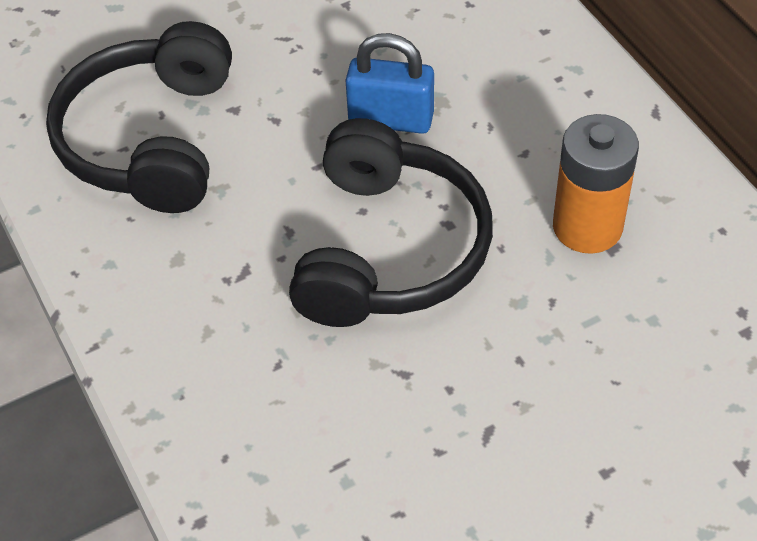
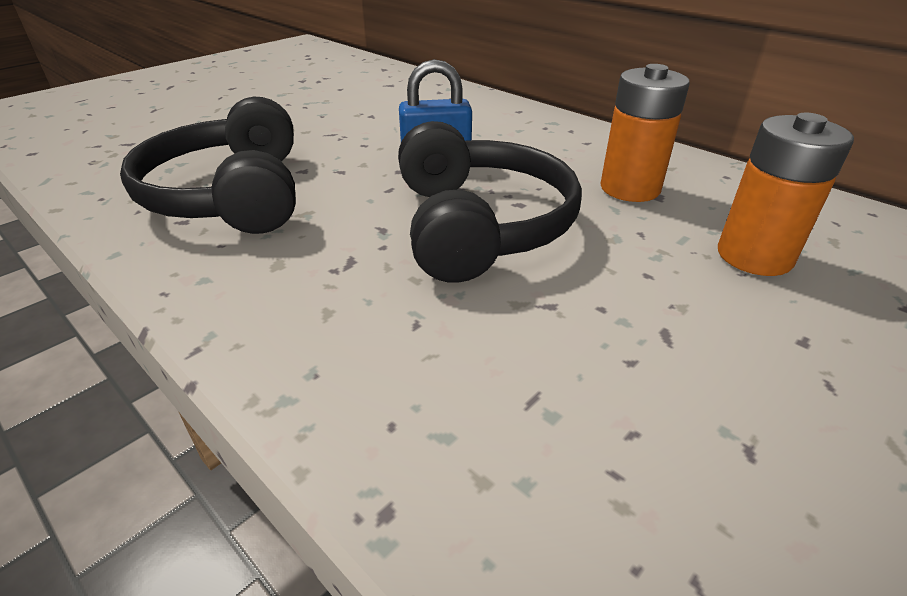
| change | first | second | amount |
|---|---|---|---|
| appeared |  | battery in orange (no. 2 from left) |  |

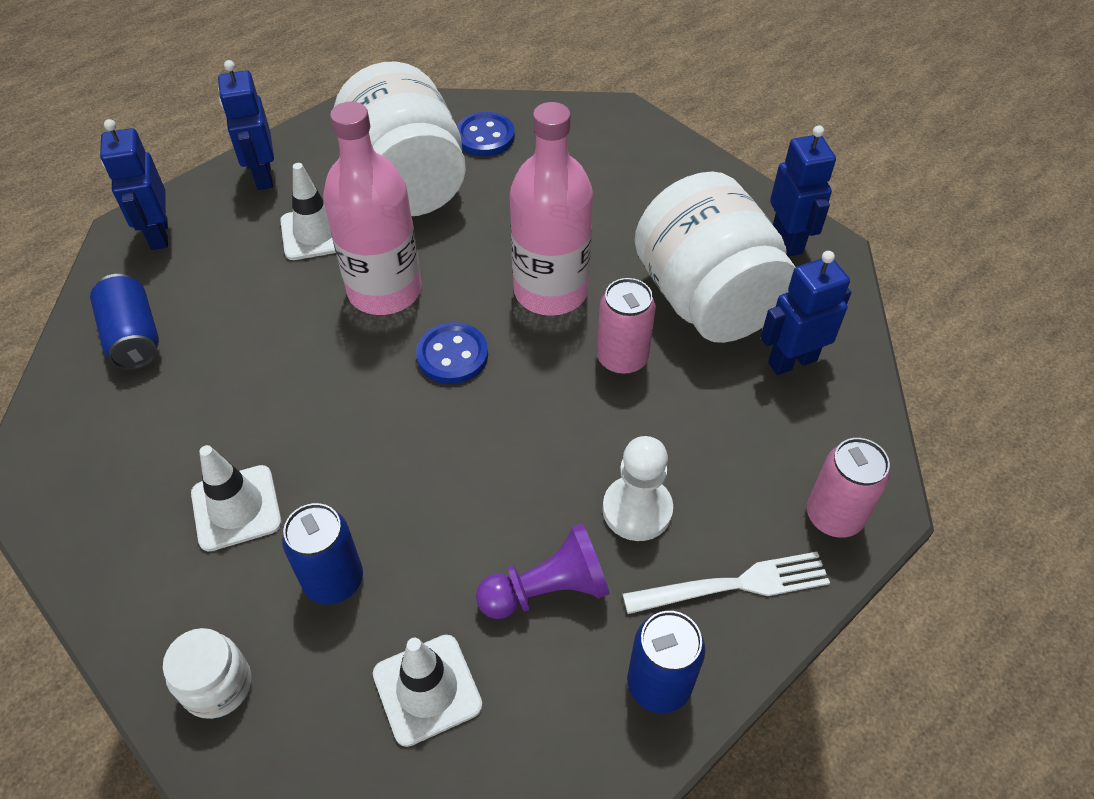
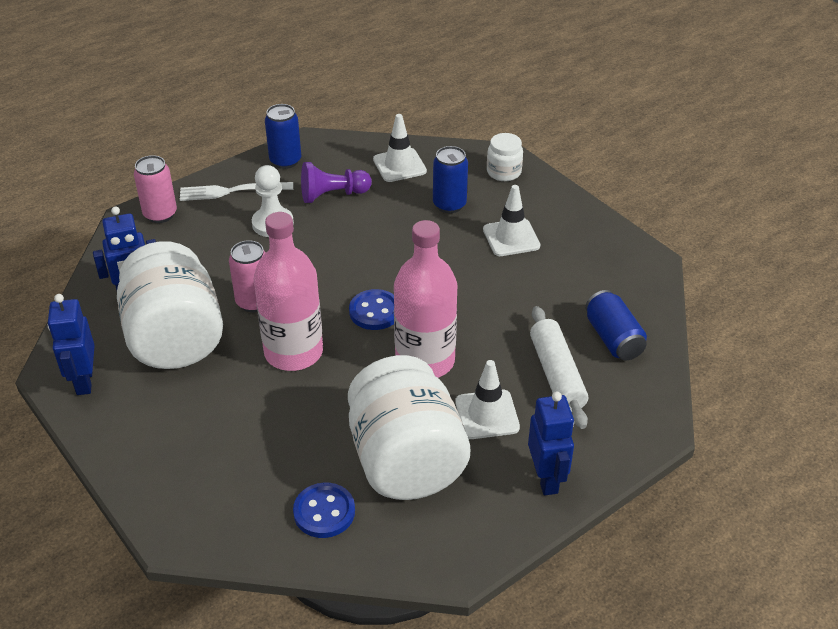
| change | first | second | amount |
|---|---|---|---|
| missing | robot in blue (no. 1 from left) |  |  |
| appeared |  | rolling pin in white |  |

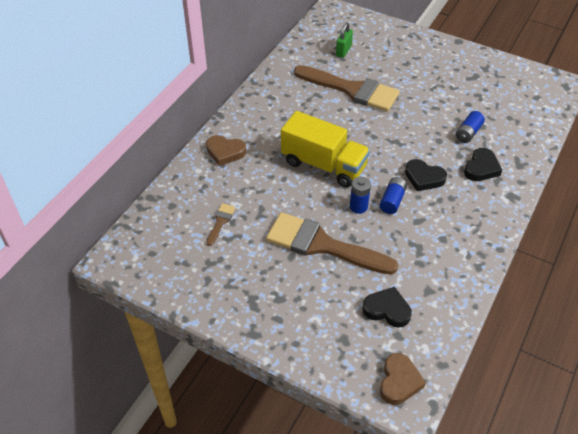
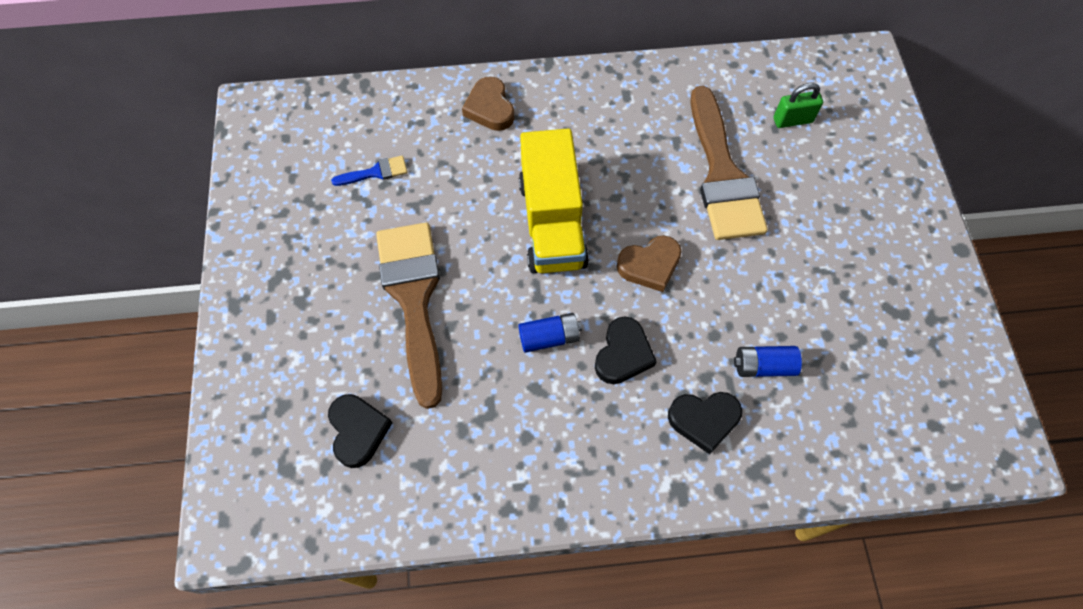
| change | first | second | amount |
|---|---|---|---|
| missing | battery in blue (no. 1 from left) |  |  |
| relocated | heart in brown (no. 2 from left) |  |  |
| colour | brush in brown (no. 1 from left) | brush in blue |  |
| spun | heart in black (no. 2 from left) |  | 150 degrees counterclockwise |

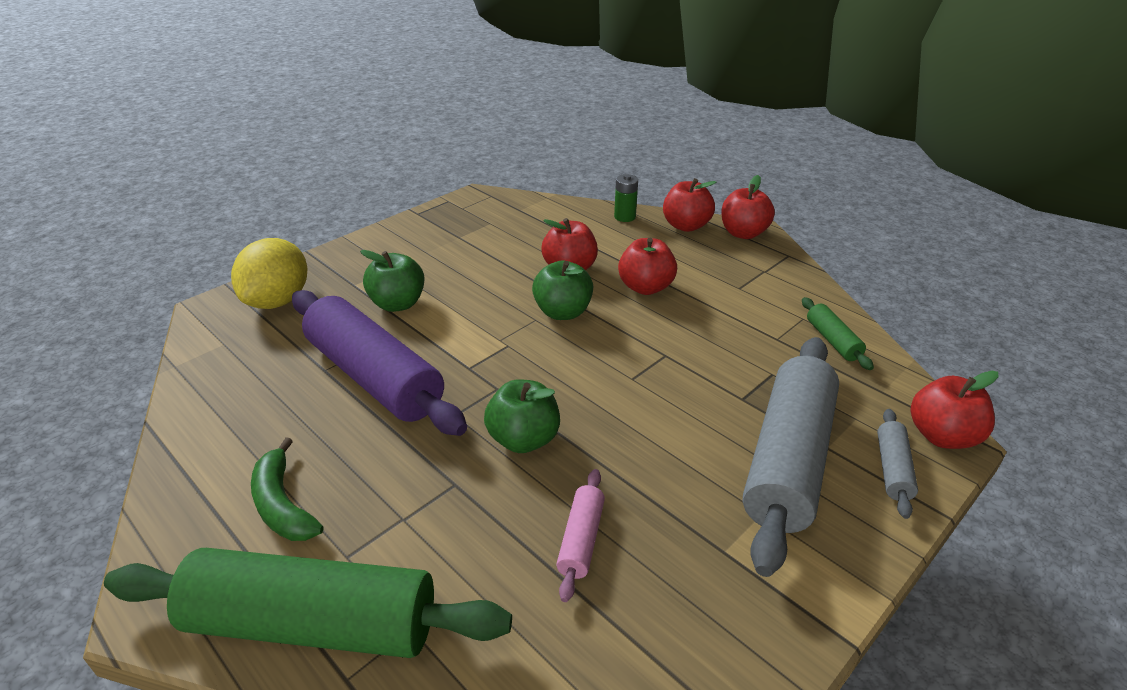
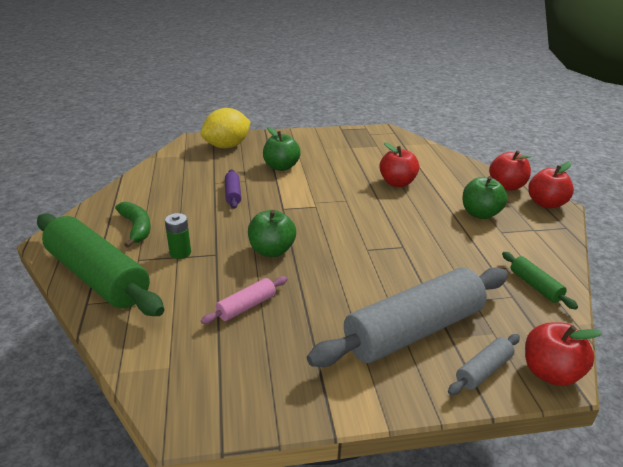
| change | first | second | amount |
|---|---|---|---|
| missing | apple in red (no. 2 from left) |  |  |
| relocated | apple in green (no. 3 from left) |  |  |
| relocated | battery in green |  |  |
| spun | banana in green |  | 150 degrees clockwise |
| spun | rolling pin in green (no. 2 from left) |  | 45 degrees counterclockwise |
| size | rolling pin in purple |  | x0.44 |

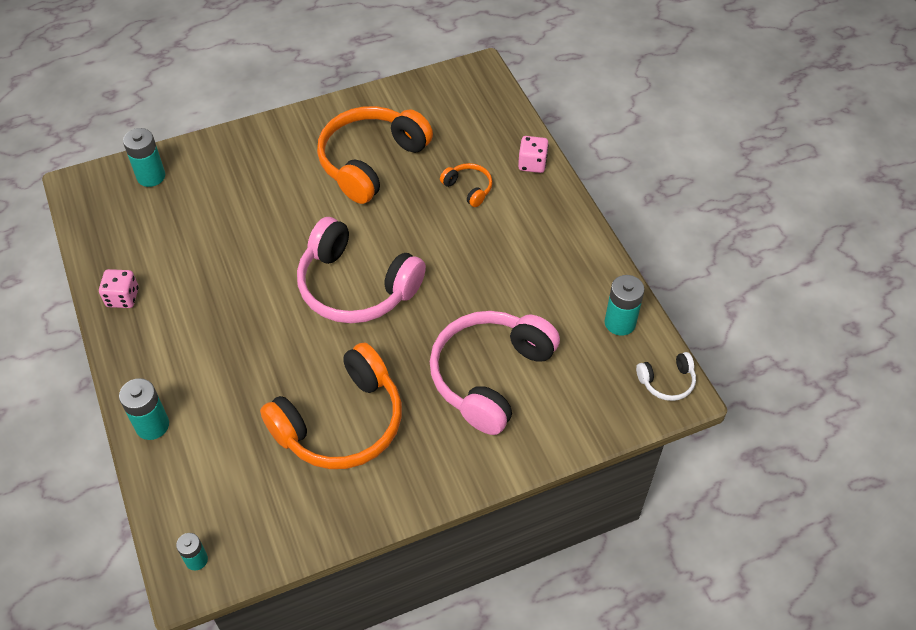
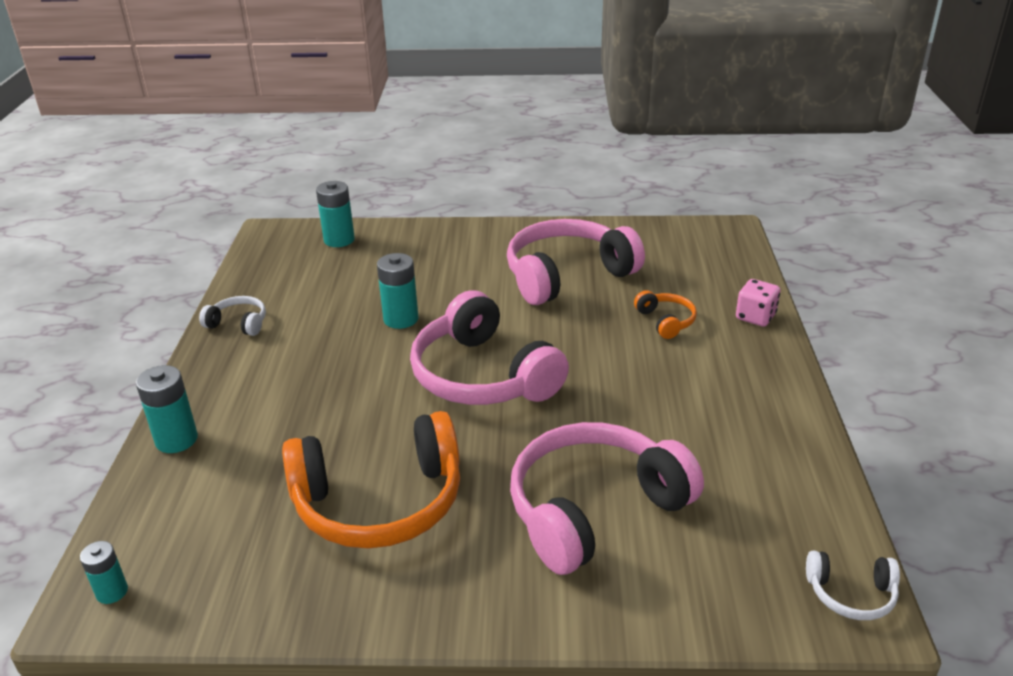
| change | first | second | amount |
|---|---|---|---|
| relocated | battery in turquoise (no. 4 from left) |  |  |
| exchanged | dice in pink (no. 1 from left) | headphones in white (no. 1 from left) |  |
| colour | headphones in orange (no. 2 from left) | headphones in pink (no. 2 from left) |  |

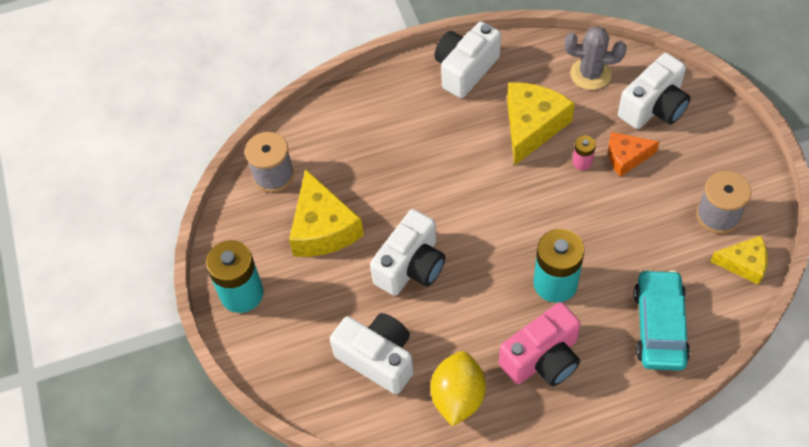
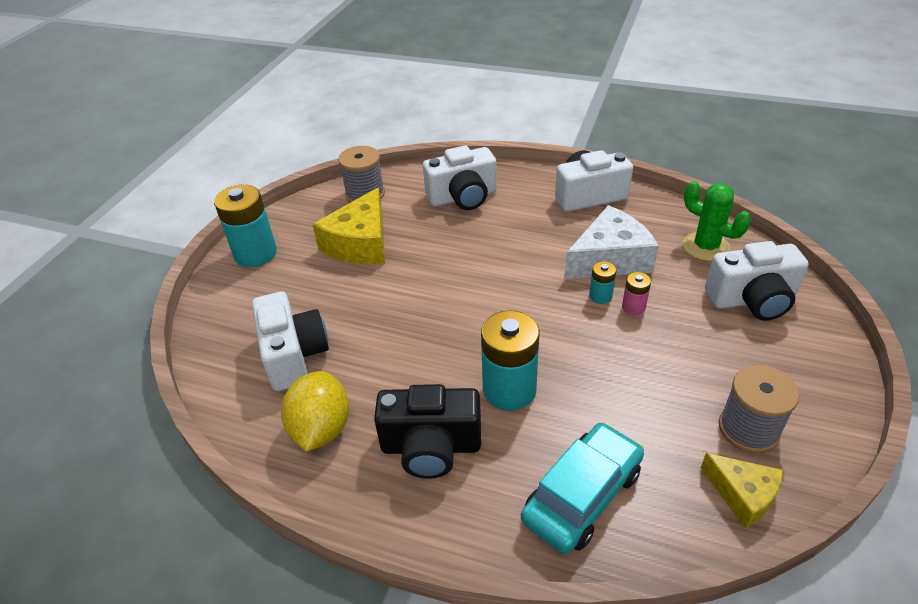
| change | first | second | amount |
|---|---|---|---|
| missing | cheese in orange |  |  |
| appeared |  | battery in turquoise (no. 3 from left) |  |
| relocated | camera in white (no. 2 from left) |  |  |
| colour | camera in pink | camera in black |  |
| colour | cheese in yellow (no. 2 from left) | cheese in white |  |
| colour | cactus in grey | cactus in green |  |
| spun | lemon in yellow |  | 45 degrees counterclockwise |

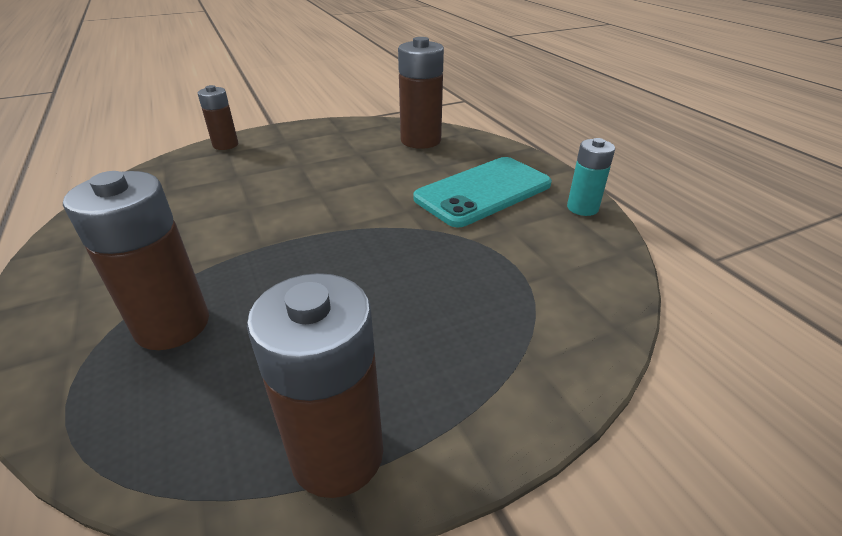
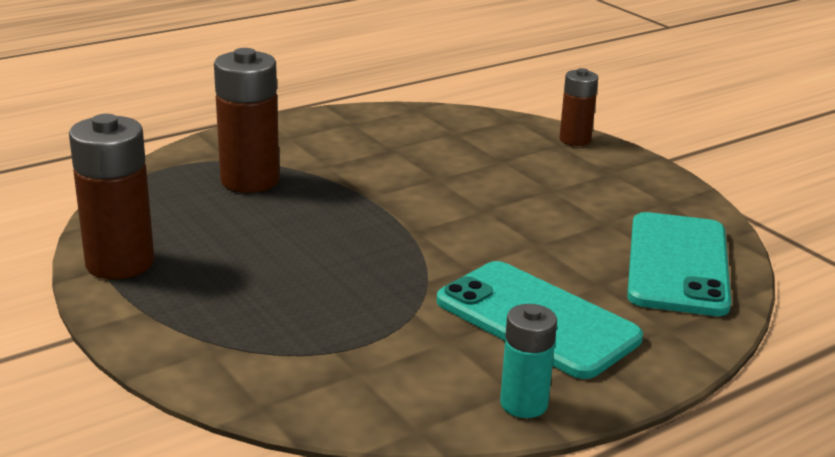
| change | first | second | amount |
|---|---|---|---|
| exchanged | battery in brown (no. 4 from left) | phone in turquoise (no. 2 from left) |  |

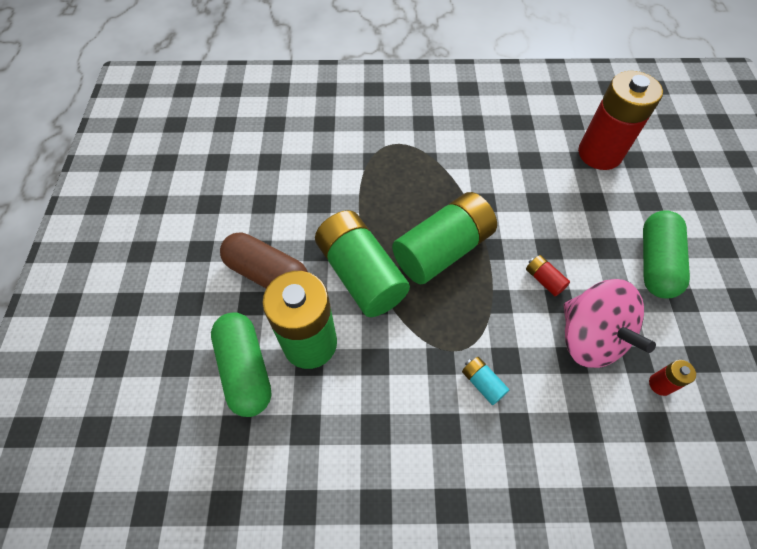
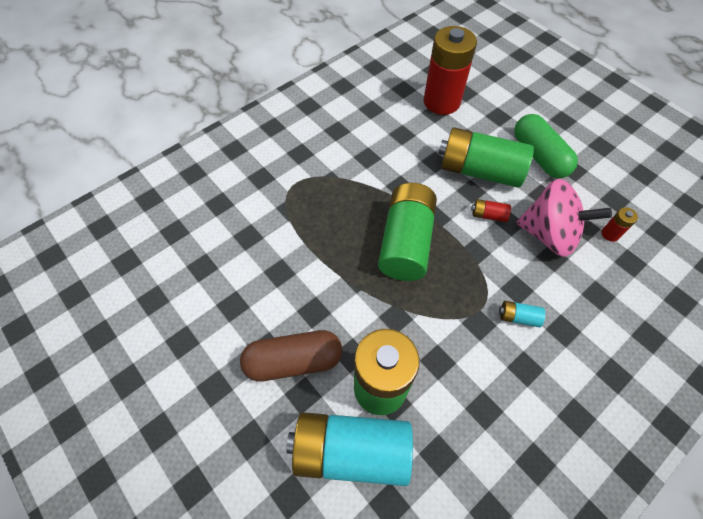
| change | first | second | amount |
|---|---|---|---|
| relocated | battery in green (no. 2 from left in the first image) | battery in green (no. 3 from left) |  |
| exchanged | capsule in green (no. 1 from left) | battery in turquoise (no. 1 from left) |  |

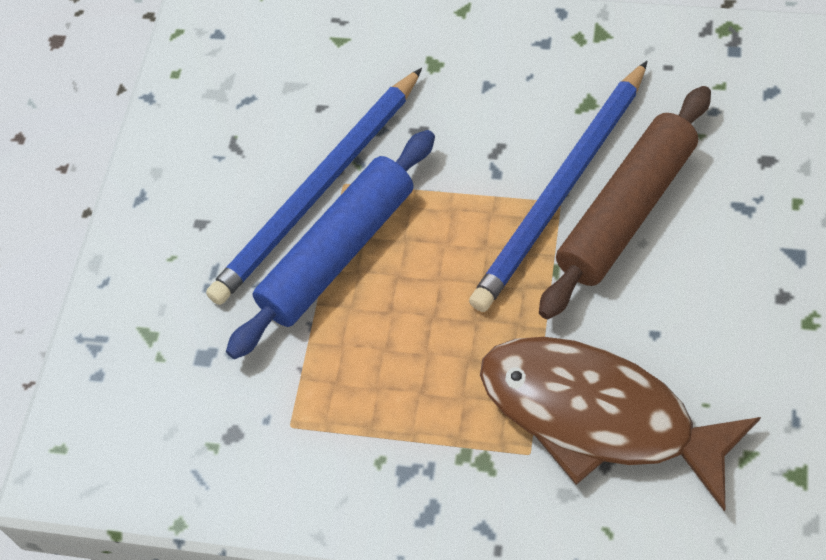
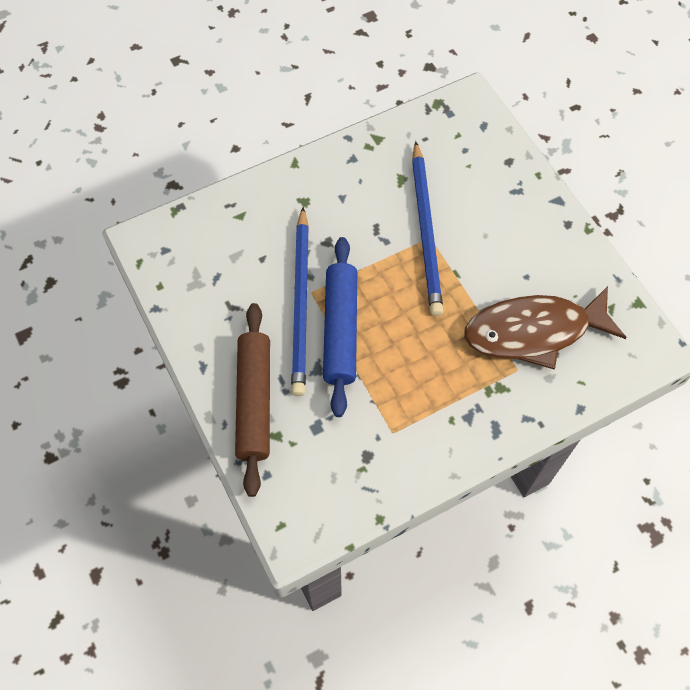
| change | first | second | amount |
|---|---|---|---|
| relocated | rolling pin in brown |  |  |

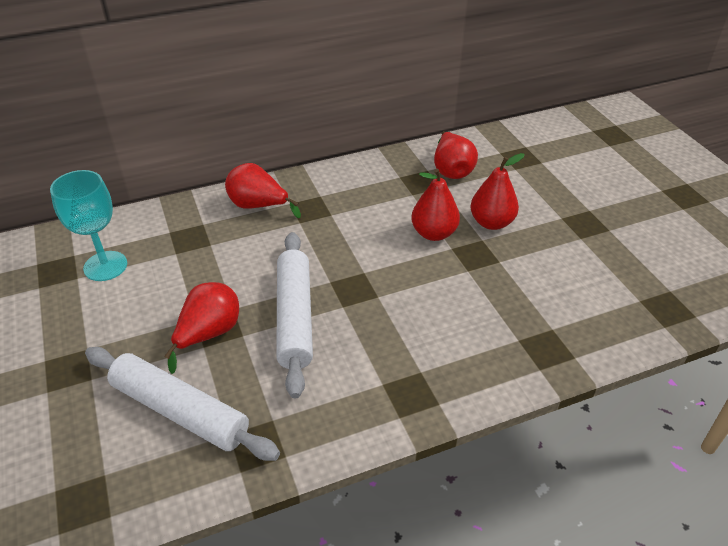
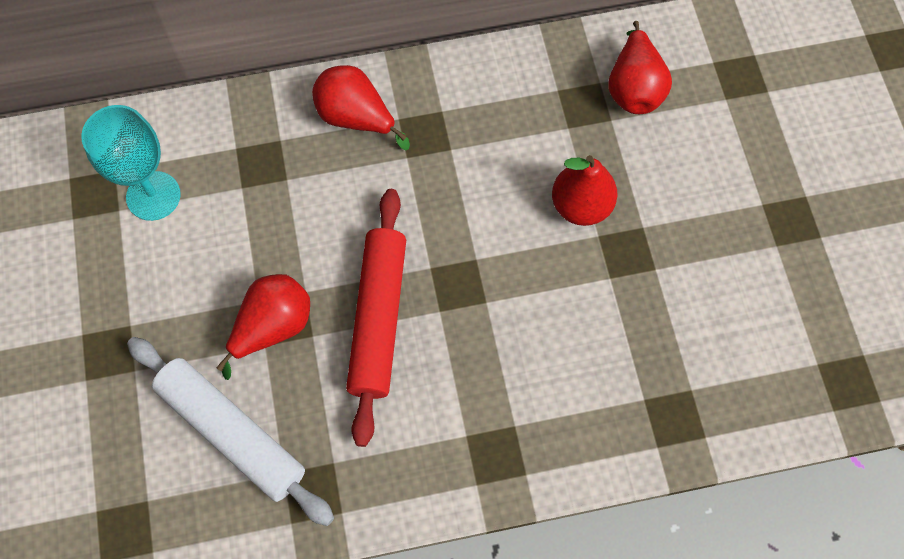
| change | first | second | amount |
|---|---|---|---|
| missing | pear in red (no. 5 from left) |  |  |
| colour | rolling pin in white (no. 2 from left) | rolling pin in red |  |

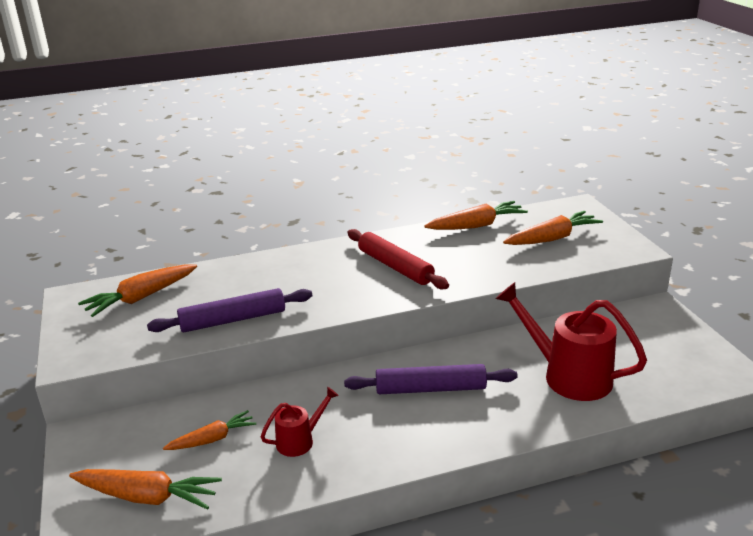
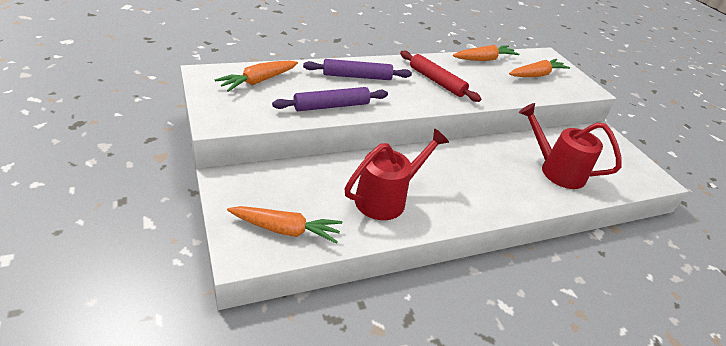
| change | first | second | amount |
|---|---|---|---|
| missing | carrot in orange (no. 3 from left) |  |  |
| relocated | rolling pin in purple (no. 2 from left) |  |  |
| size | watering can in red (no. 1 from left) |  | x1.94 |

